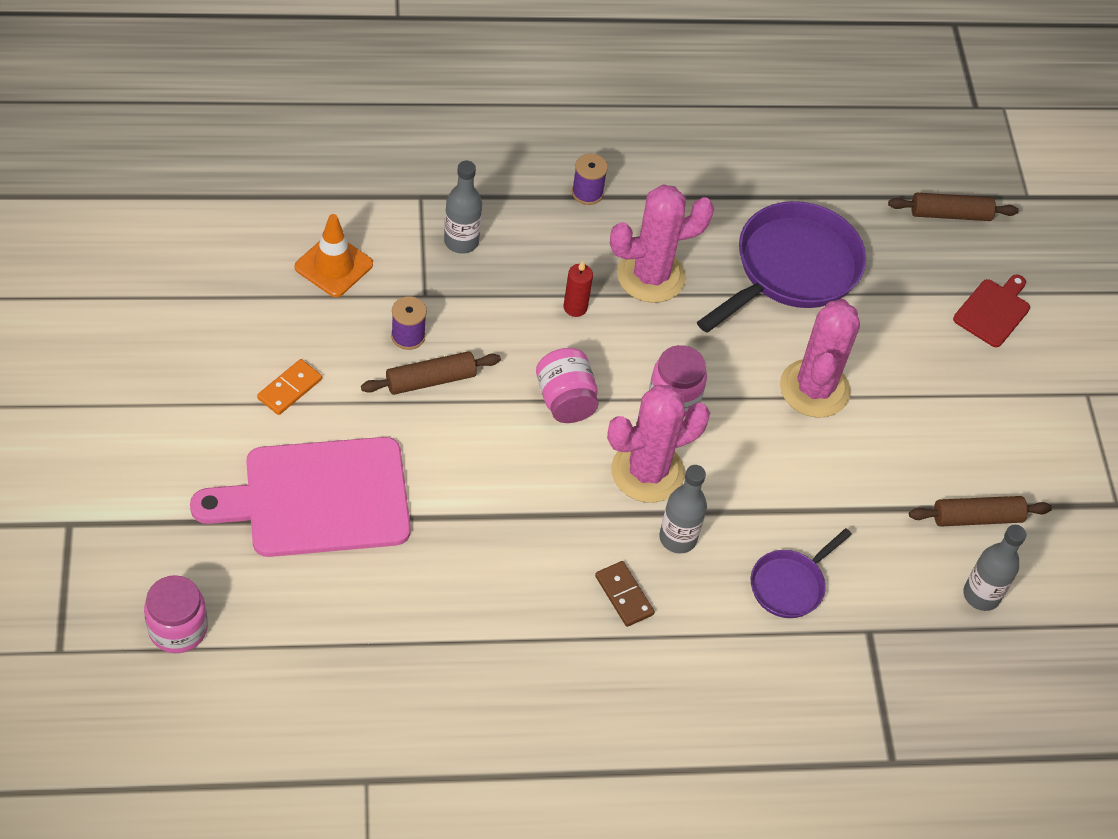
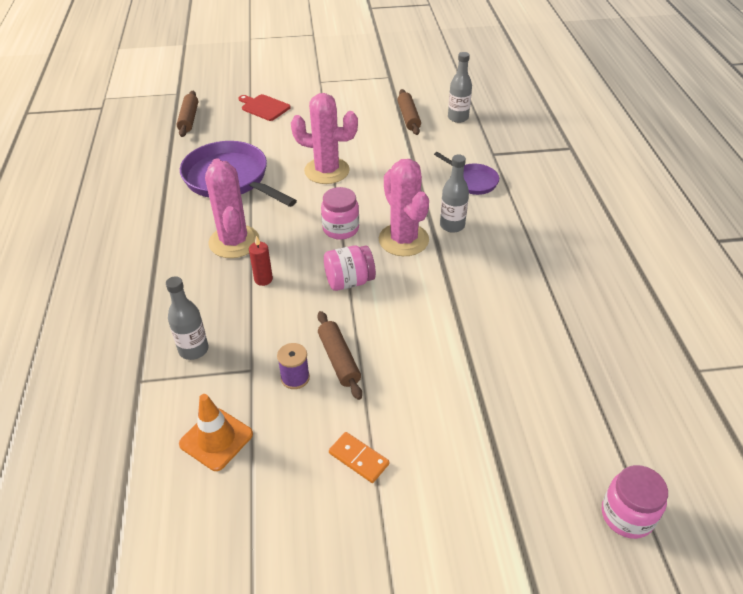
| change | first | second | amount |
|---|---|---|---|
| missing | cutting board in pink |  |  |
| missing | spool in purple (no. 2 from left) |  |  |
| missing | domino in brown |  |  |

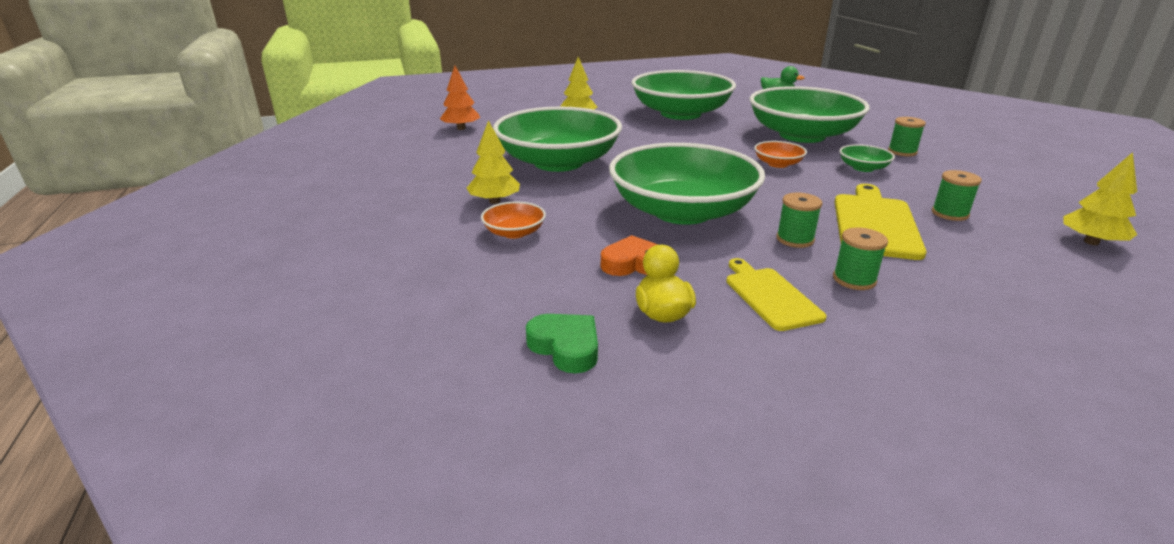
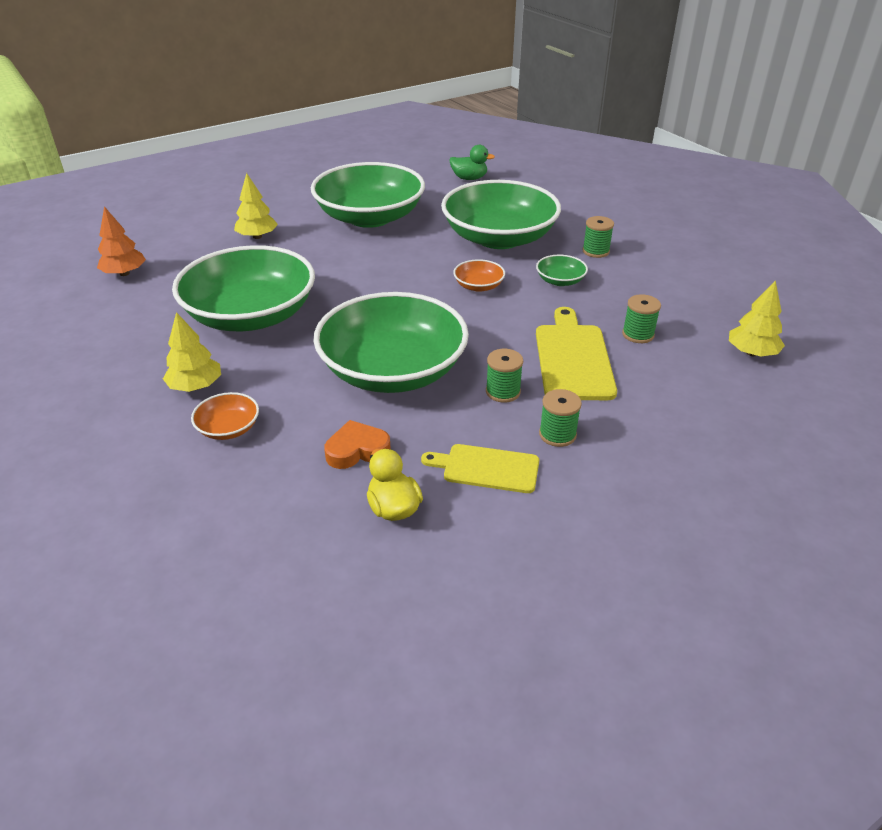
| change | first | second | amount |
|---|---|---|---|
| missing | heart in green |  |  |
| spun | cutting board in yellow (no. 1 from left) |  | 45 degrees counterclockwise |

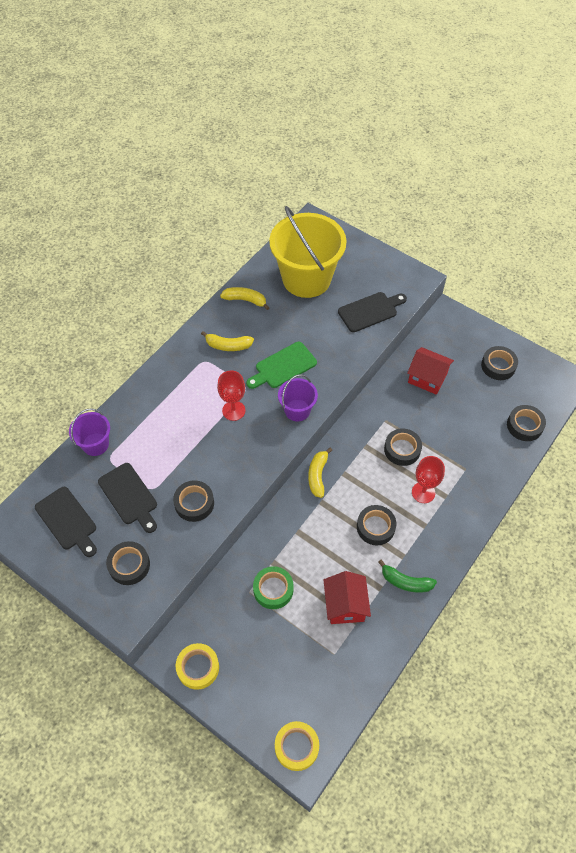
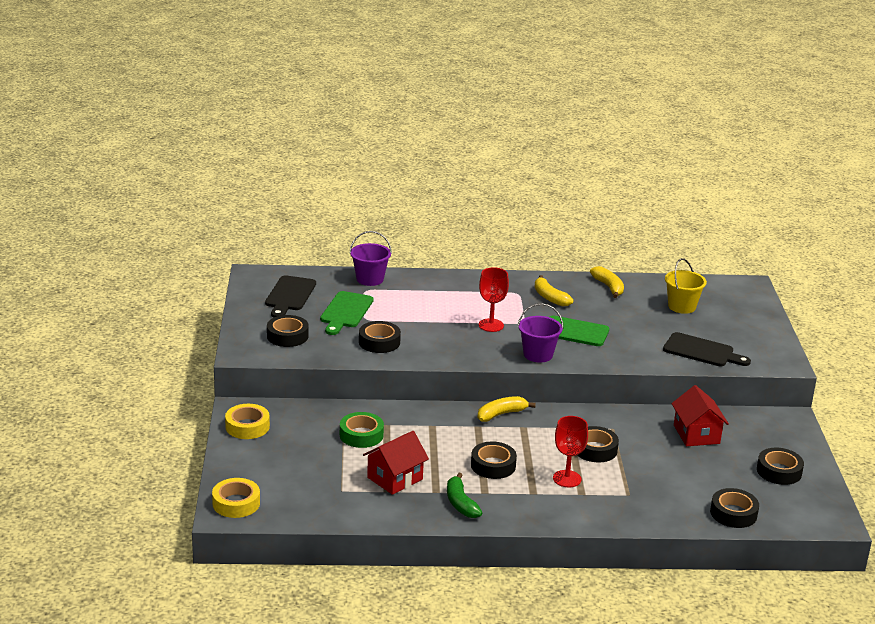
| change | first | second | amount |
|---|---|---|---|
| colour | cutting board in black (no. 2 from left) | cutting board in green (no. 1 from left) |  |
| size | bucket in yellow |  | x0.48 |

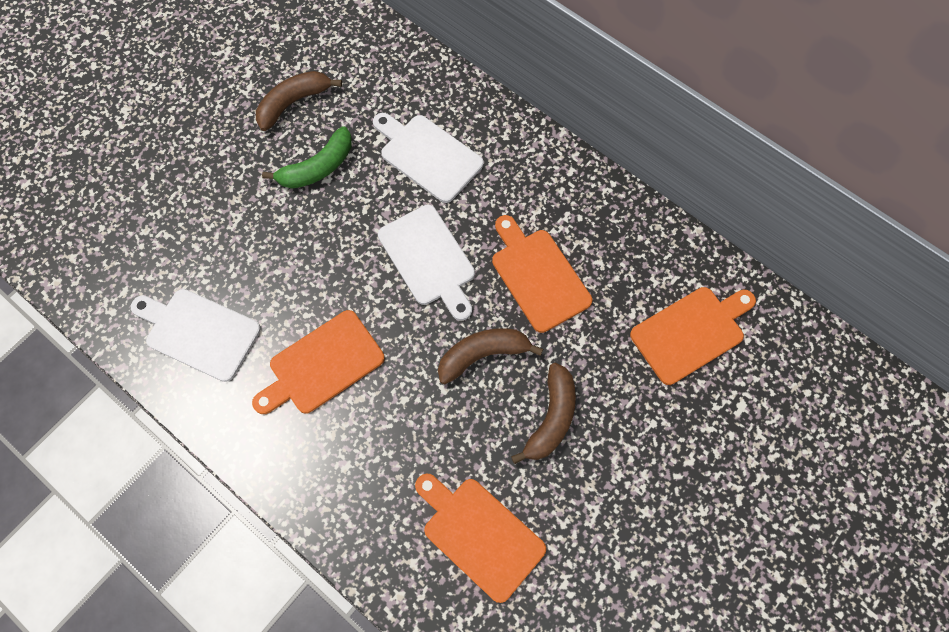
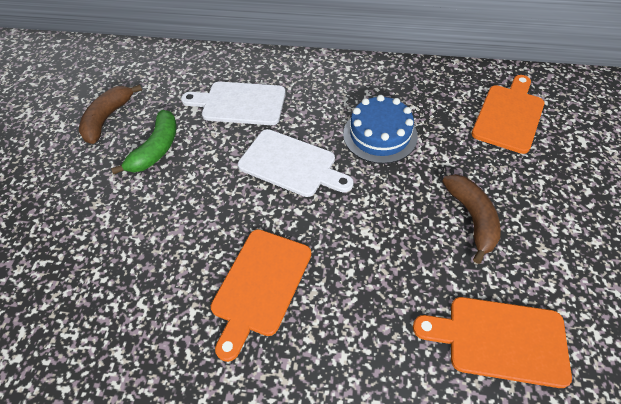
| change | first | second | amount |
|---|---|---|---|
| missing | cutting board in white (no. 1 from left) |  |  |
| missing | banana in brown (no. 2 from left) |  |  |
| exchanged | cutting board in orange (no. 3 from left) | cake in blue |  |

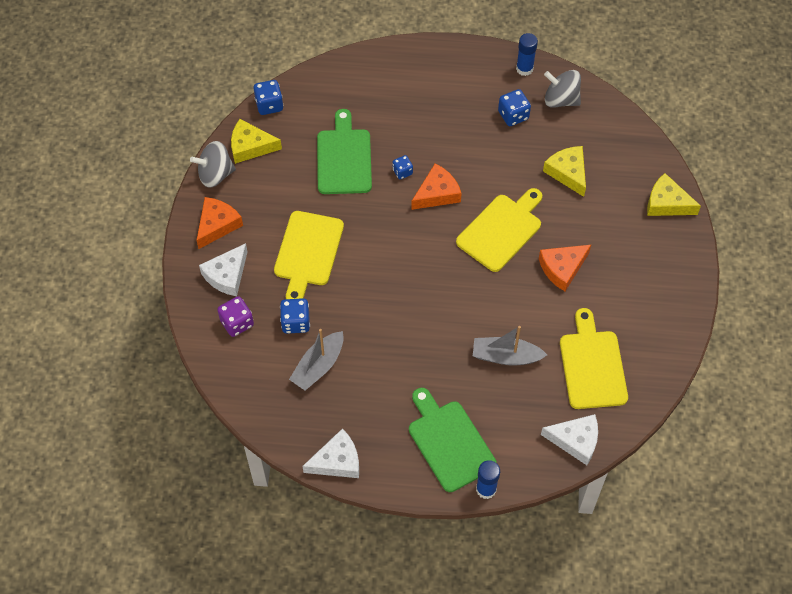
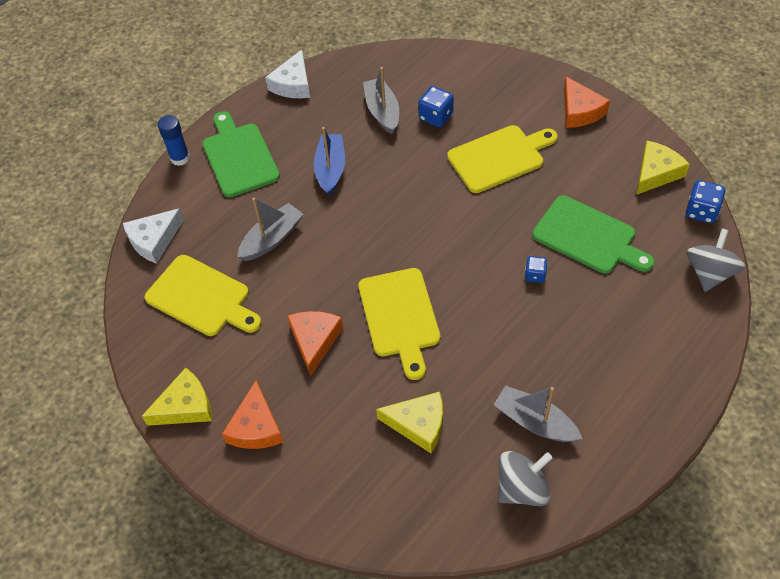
| change | first | second | amount |
|---|---|---|---|
| missing | cheese in white (no. 1 from left) |  |  |
| missing | dice in purple |  |  |
| missing | glue stick in blue (no. 2 from left) |  |  |
| appeared |  | boat in blue |  |
| relocated | spinning top in grey (no. 1 from left in the first image) | spinning top in grey (no. 2 from left) |  |
| relocated | cheese in orange (no. 2 from left in the first image) | cheese in orange (no. 1 from left) |  |
| relocated | cheese in yellow (no. 3 from left in the first image) | cheese in yellow (no. 1 from left) |  |
| exchanged | dice in blue (no. 4 from left) | boat in grey (no. 3 from left) |  |
| spun | cutting board in yellow (no. 1 from left in the first image) | cutting board in yellow (no. 3 from left) | 105 degrees clockwise |
| spun | cutting board in green (no. 2 from left in the first image) | cutting board in green (no. 1 from left) | 120 degrees counterclockwise |

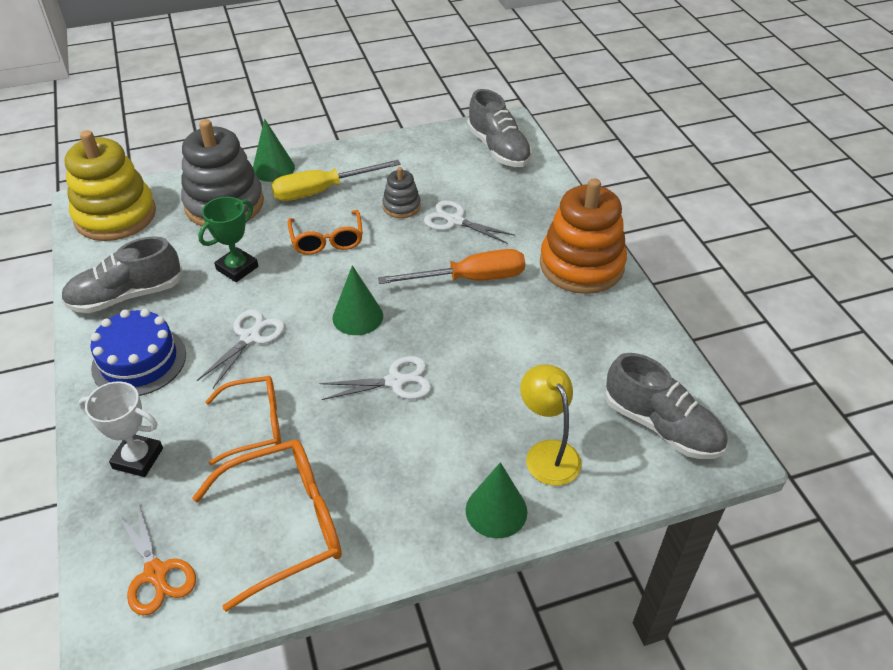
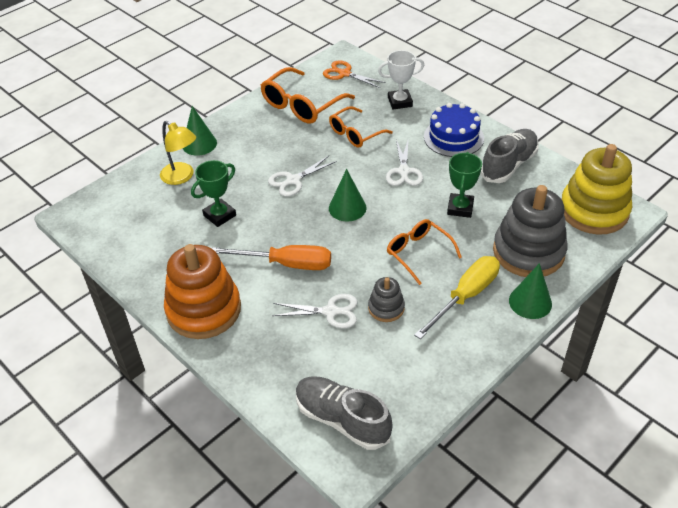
| change | first | second | amount |
|---|---|---|---|
| missing | shoe in grey (no. 3 from left) |  |  |
| appeared |  | trophy in green (no. 1 from left) |  |
| spun | screwdriver in orange |  | 135 degrees counterclockwise |

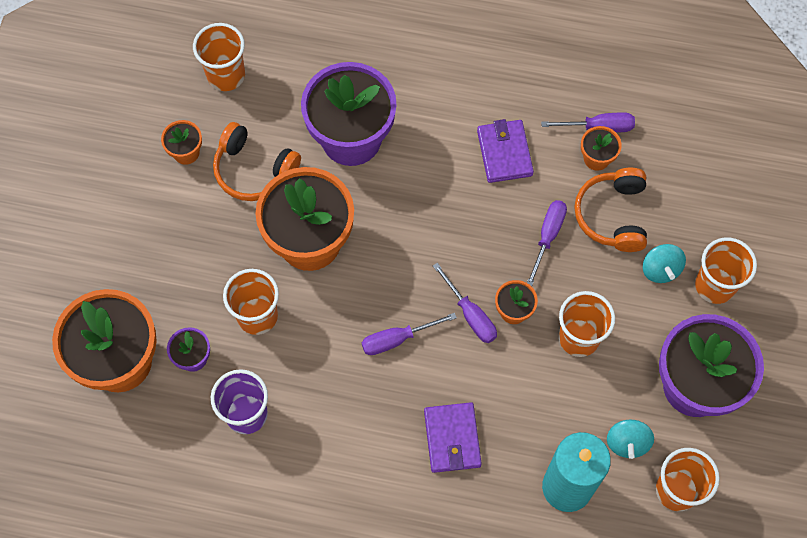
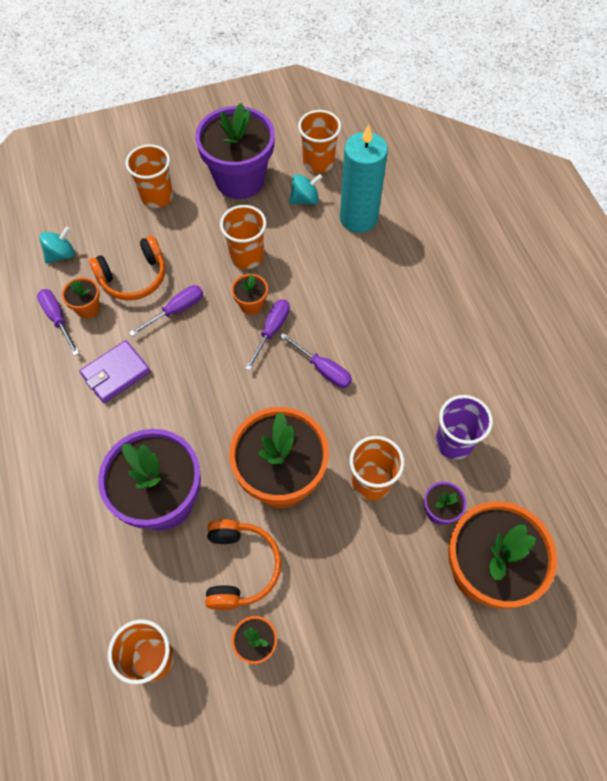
| change | first | second | amount |
|---|---|---|---|
| missing | wallet in purple (no. 1 from left) |  |  |
| relocated | spinning top in turquoise (no. 2 from left in the first image) | spinning top in turquoise (no. 1 from left) |  |
| spun | screwdriver in purple (no. 3 from left in the first image) | screwdriver in purple (no. 2 from left) | 150 degrees clockwise |

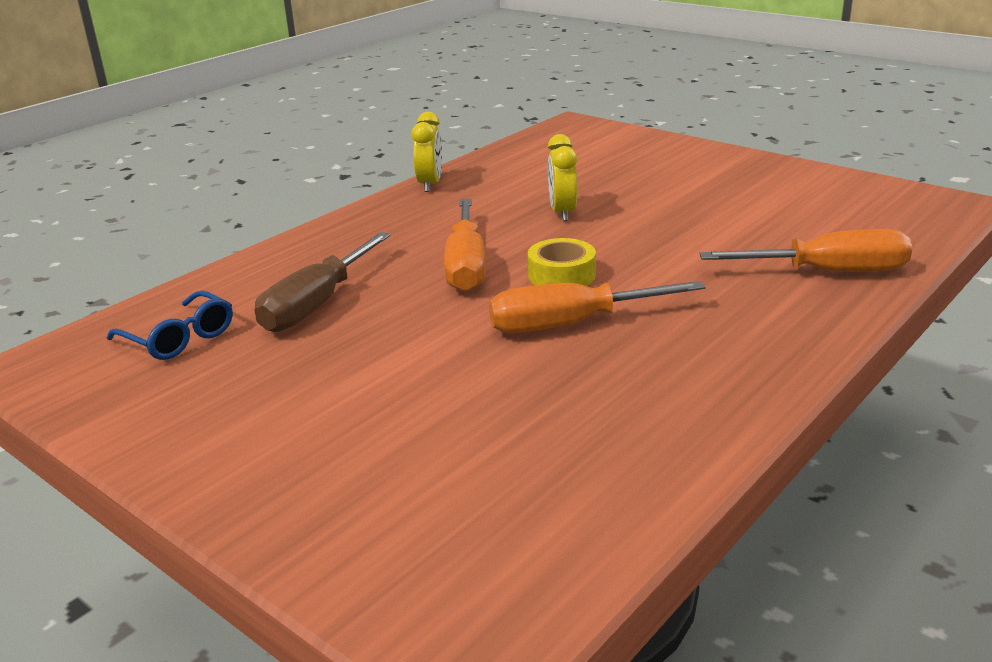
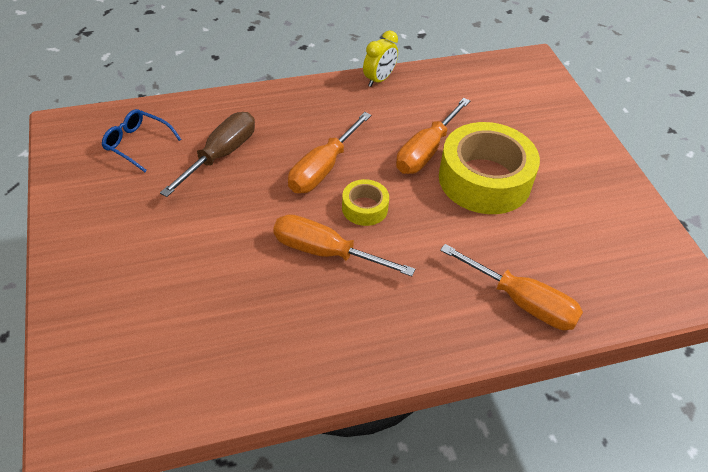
| change | first | second | amount |
|---|---|---|---|
| appeared |  | tape in yellow (no. 2 from left) |  |
| exchanged | clock in yellow (no. 2 from left) | screwdriver in orange (no. 3 from left) |  |
| spun | glasses in blue |  | 135 degrees clockwise |
| spun | screwdriver in brown |  | 150 degrees clockwise |

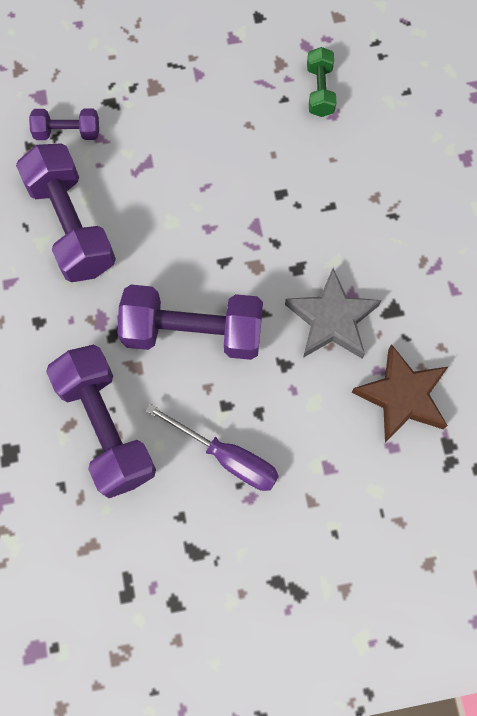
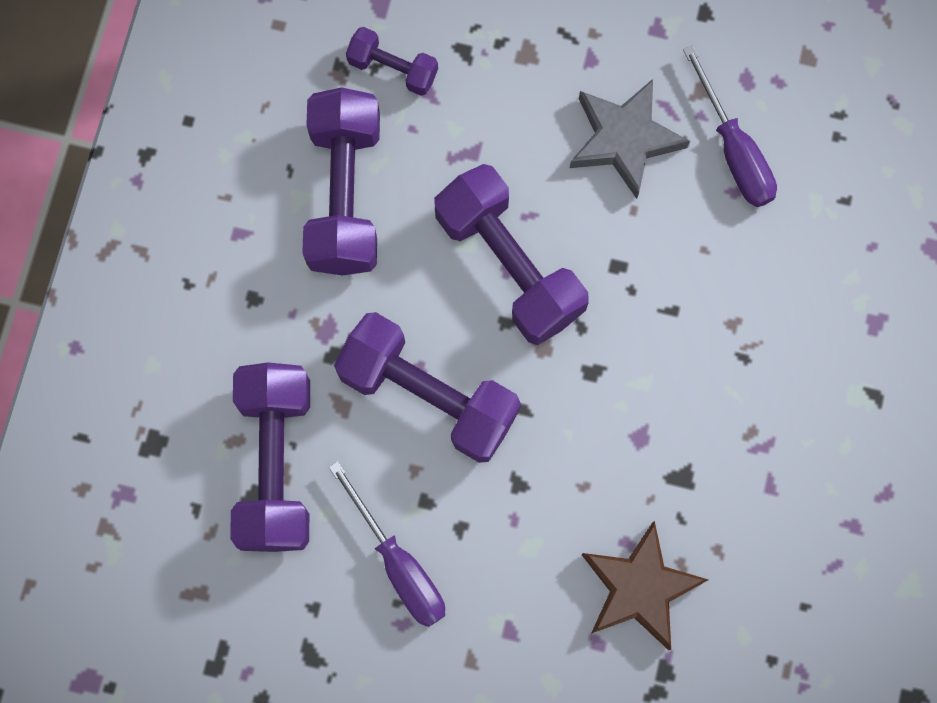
| change | first | second | amount |
|---|---|---|---|
| appeared |  | dumbbell in purple (no. 5 from left) |  |
| relocated | star in grey |  |  |
| exchanged | dumbbell in green | screwdriver in purple (no. 2 from left) |  |

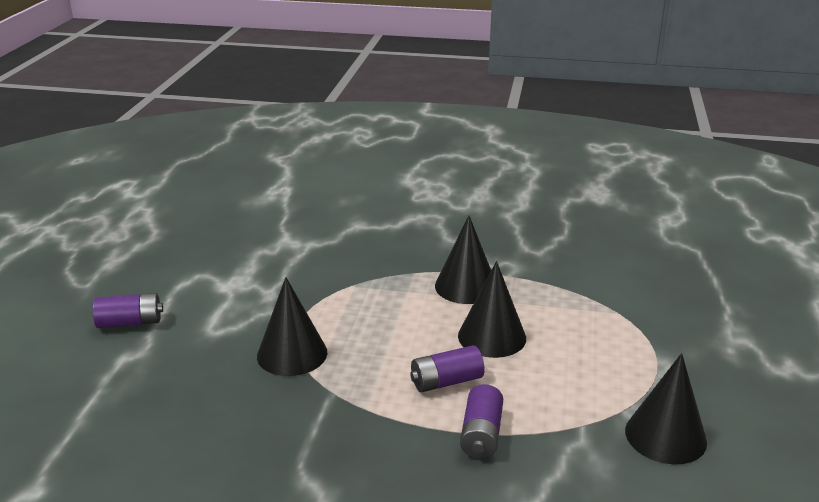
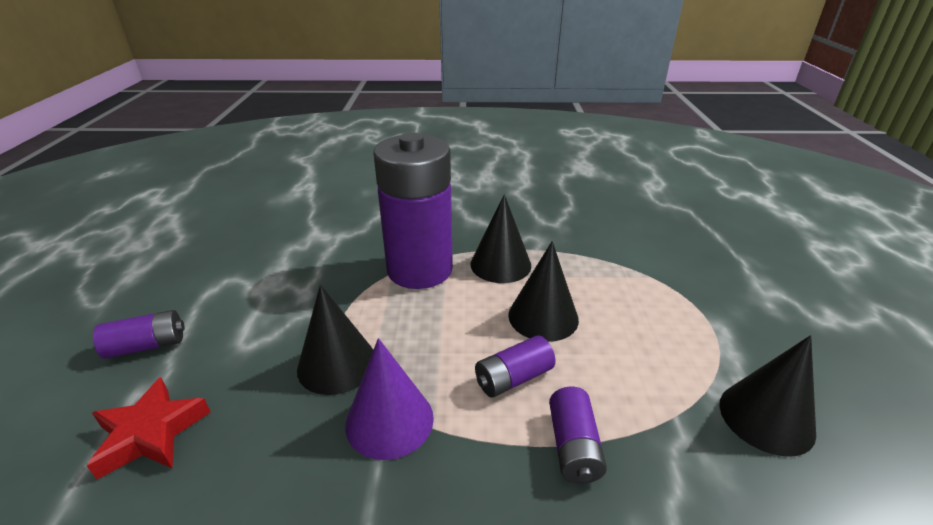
| change | first | second | amount |
|---|---|---|---|
| appeared |  | star in red |  |
| appeared |  | cone in purple |  |
| appeared |  | battery in purple (no. 2 from left) |  |

